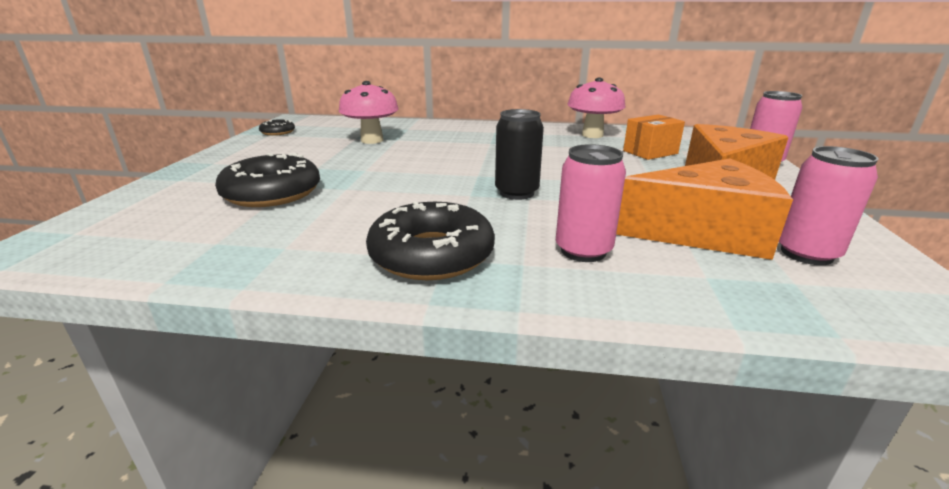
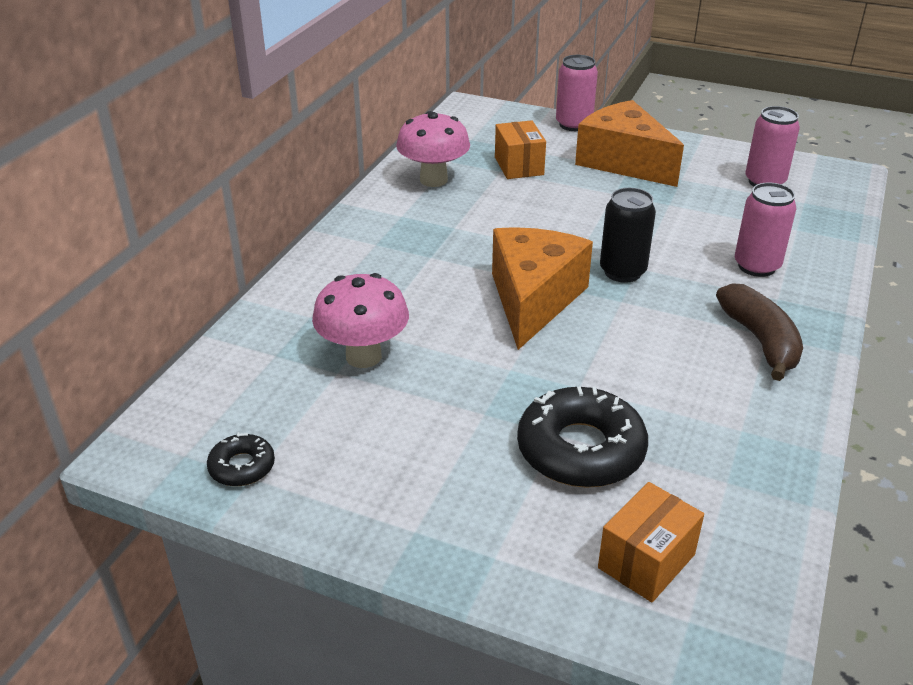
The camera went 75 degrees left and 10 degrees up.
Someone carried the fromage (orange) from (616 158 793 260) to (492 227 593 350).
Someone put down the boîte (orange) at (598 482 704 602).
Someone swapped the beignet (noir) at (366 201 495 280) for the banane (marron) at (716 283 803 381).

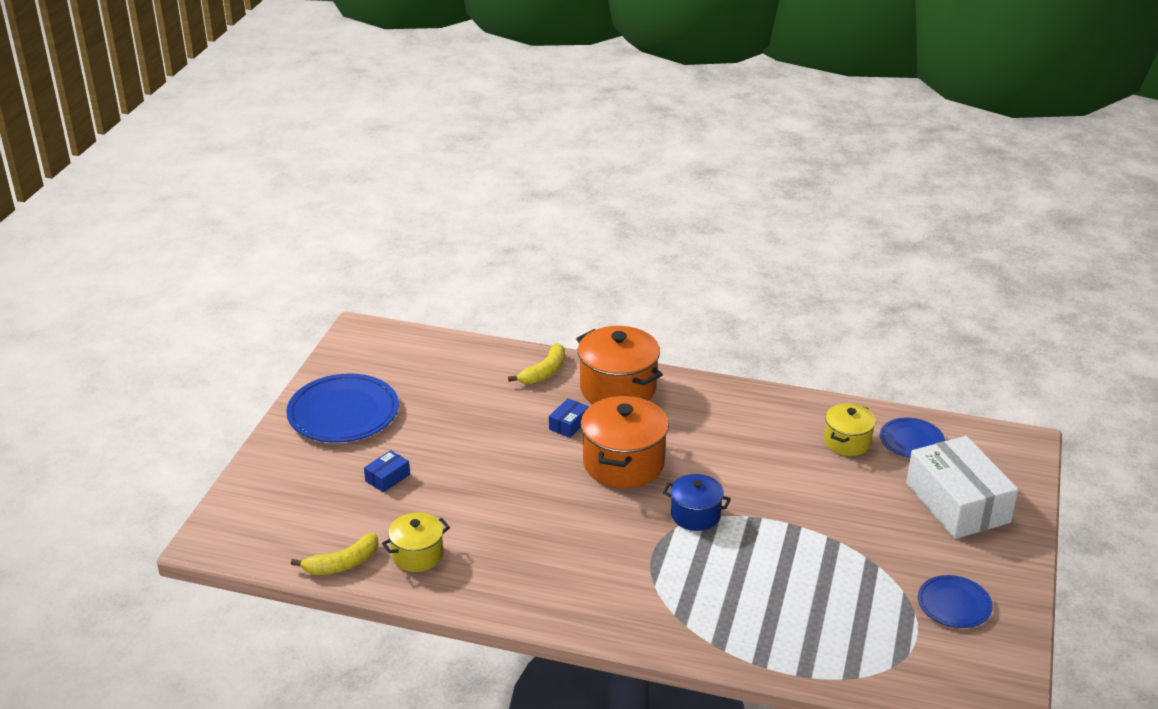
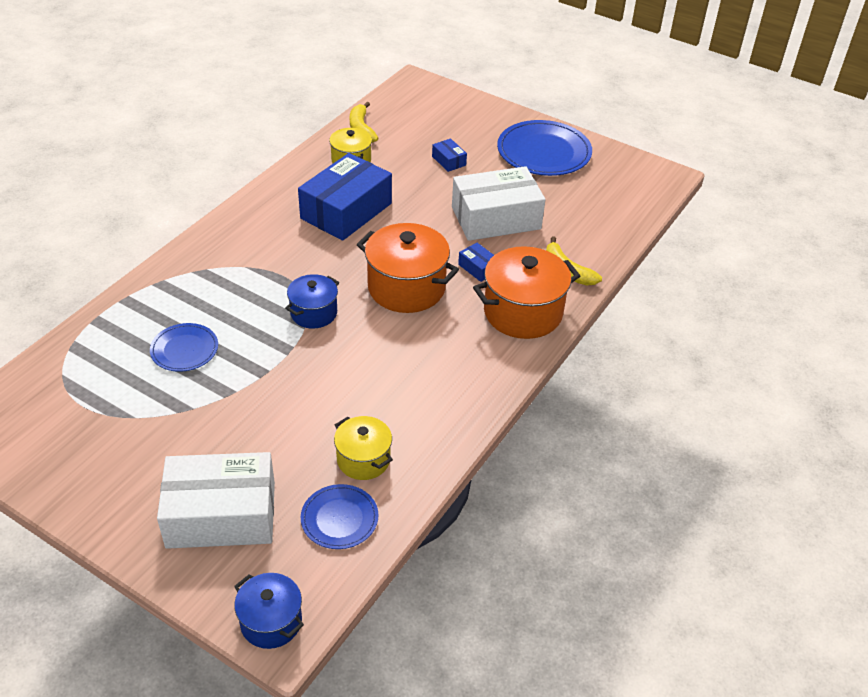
The camera went 105 degrees right and 10 degrees up.
Someone carried the assiette (bleu) from (918 575 993 628) to (150 323 218 372).
Someone put down the marmite (bleu) at (234 573 304 649).
Someone put down the boîte (bleu) at (298 153 392 241).
Someone put down the boîte (blanc) at (452 166 546 241).

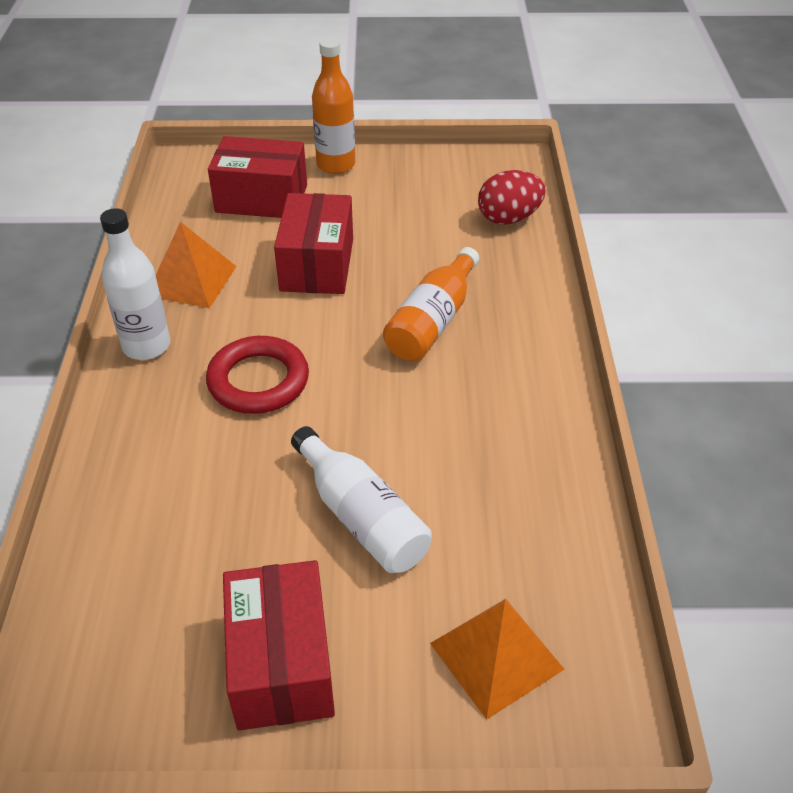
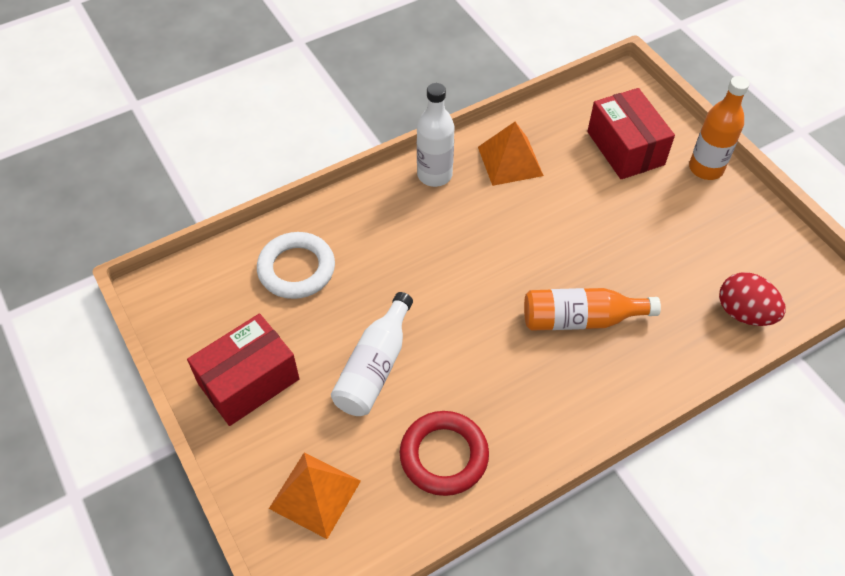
The camera went 60 degrees right and 10 degrees up.
Someone put down the anneau (blanc) at (257 232 335 299).
Someone carried the anneau (rouge) from (206 336 309 414) to (400 411 489 496).
Someone took away the boîte (rouge) at (274 193 353 294).

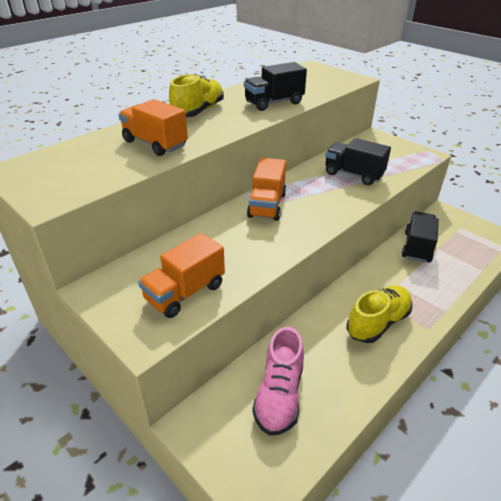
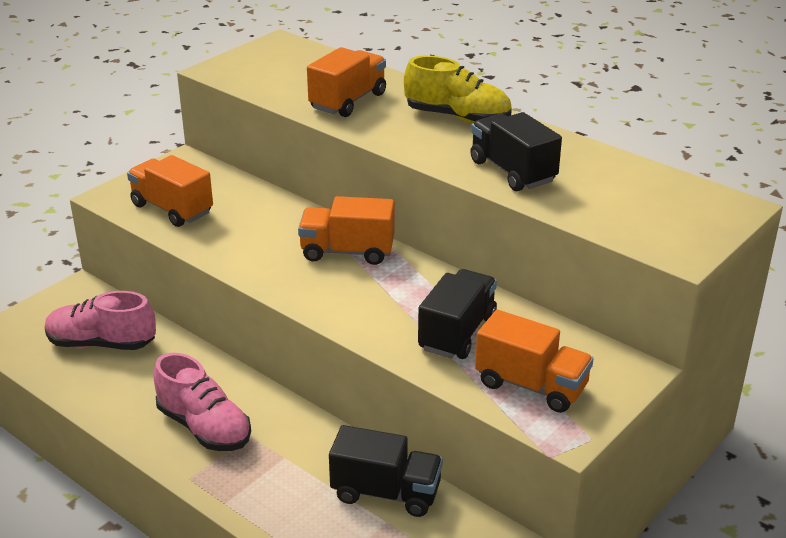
The camera went 85 degrees right and 5 degrees down.
Someone repainted the chaussure (jaune) at (347 286 413 343), which became the chaussure (rose) at (153 353 251 451).
Someone put down the camion (orange) at (475 310 594 413).

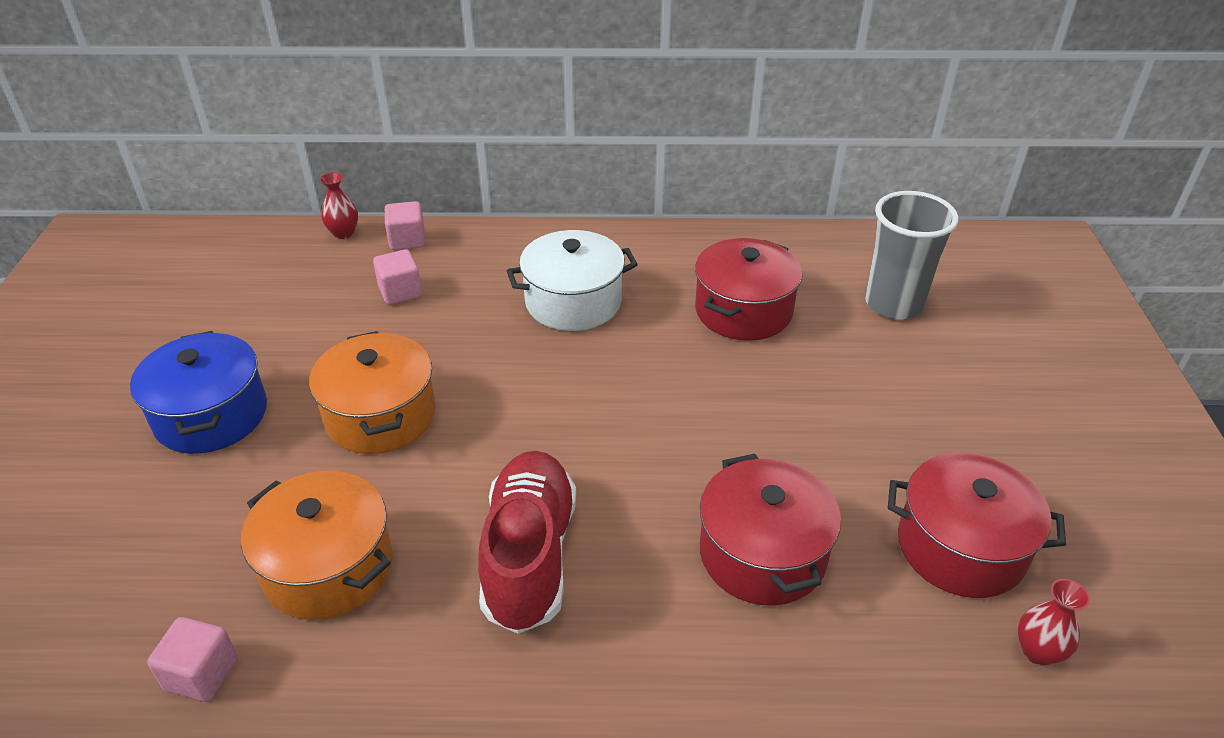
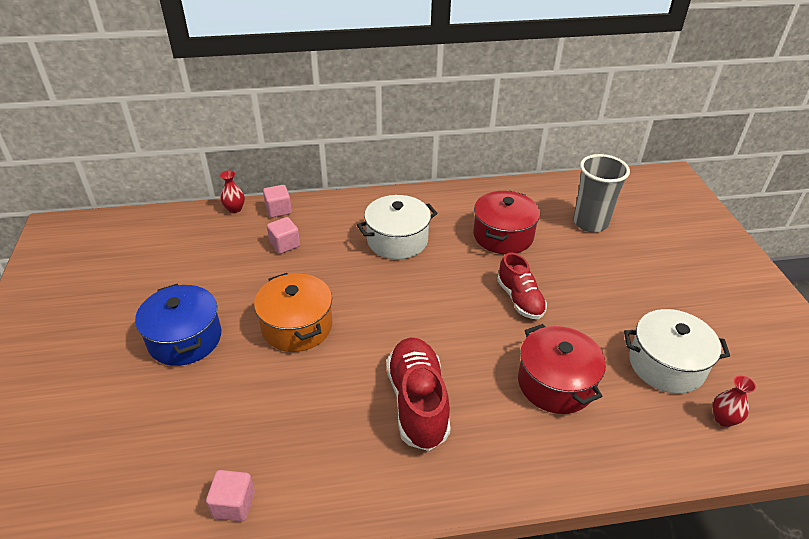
The camera went 10 degrees left and 0 degrees up.
Someone put down the chaussure (rouge) at (497 252 547 319).
Someone repainted the marmite (rouge) at (888 453 1066 598), which became the marmite (blanc) at (624 309 730 394).
Someone took away the marmite (orange) at (241 471 393 620).

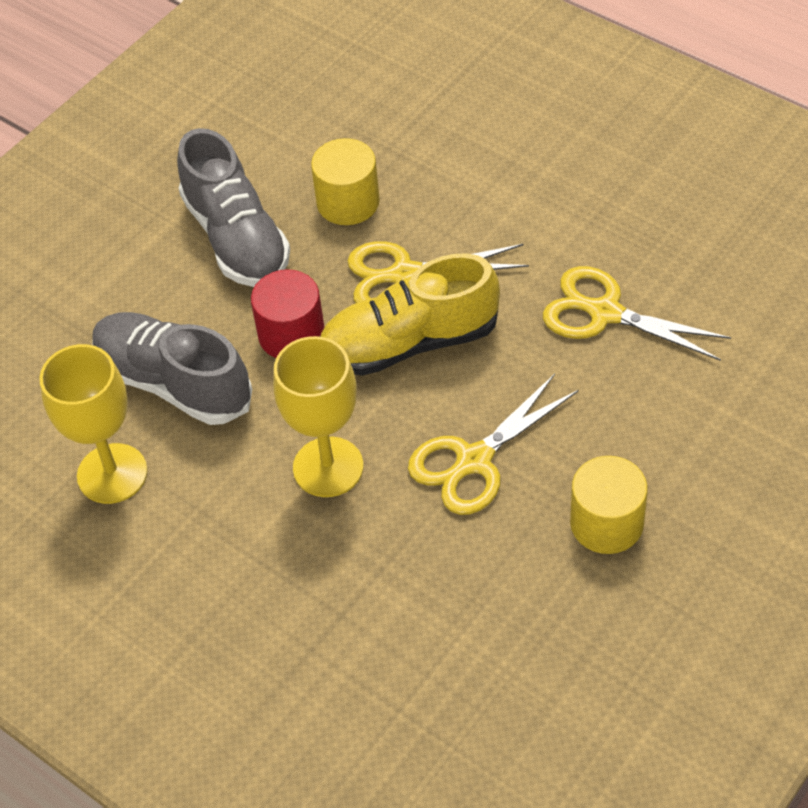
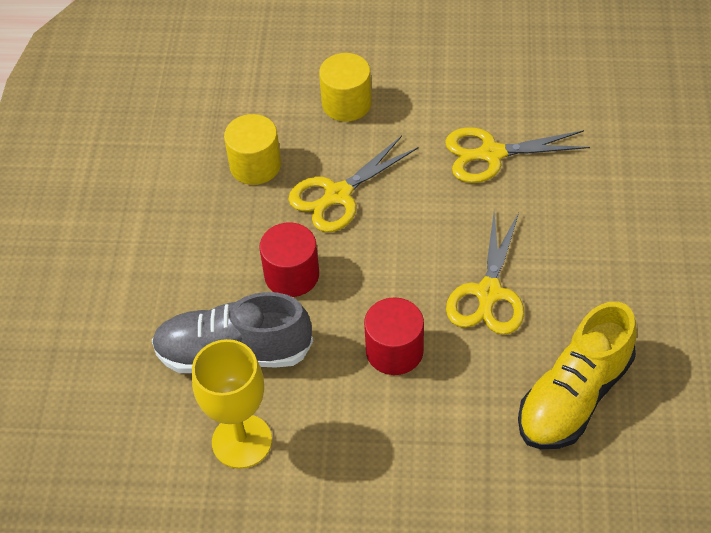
The camera went 35 degrees left and 0 degrees up.
Someone carried the cylindre (jaune) from (570 456 648 554) to (319 53 372 122).
Someone swapped the verre à pied (jaune) at (273 336 363 497) for the cylindre (rouge) at (364 297 424 375).
Someone carried the chaussure (jaune) from (320 253 500 376) to (518 302 637 449).
Someone took away the chaussure (gris) at (177 128 290 287).

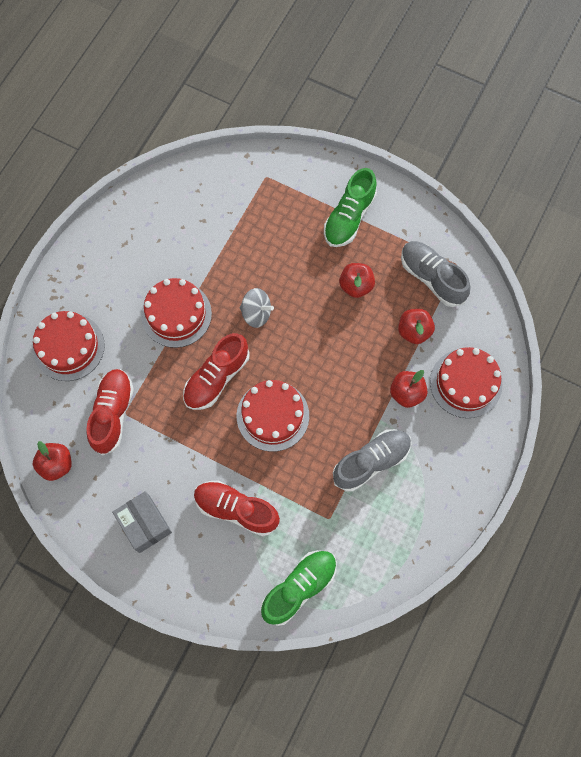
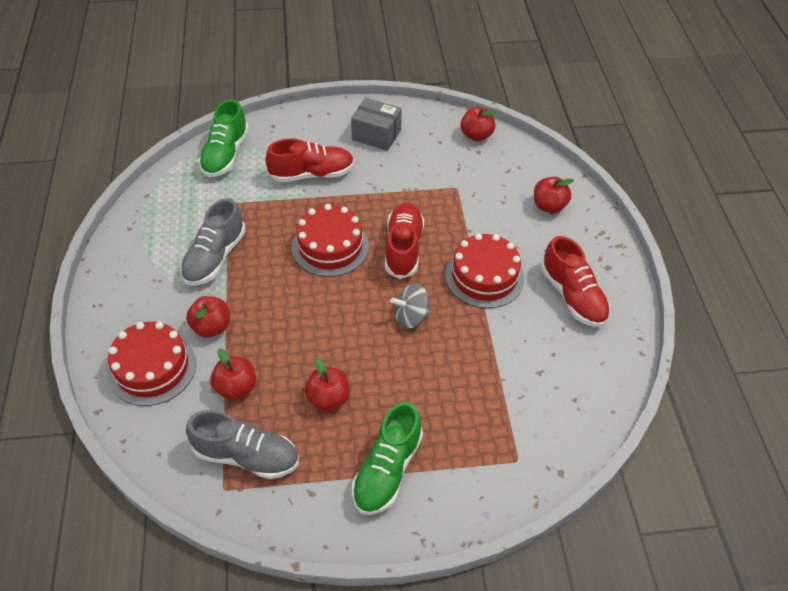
The camera went 145 degrees right and 20 degrees down.
Someone rotated the chaussure (vert) at (324 168 377 247) by 150 degrees counterclockwise.
Someone swapped the gâteau (rouge) at (33 311 105 381) for the pomme (rouge) at (534 177 574 213).
Someone carried the chaussure (rouge) from (86 369 134 456) to (541 236 610 327).

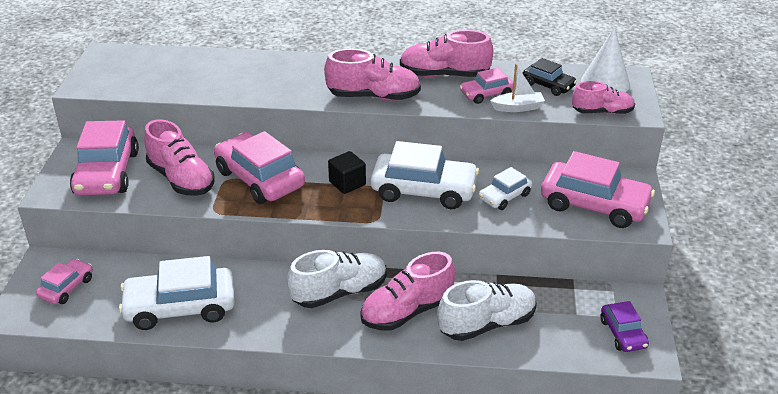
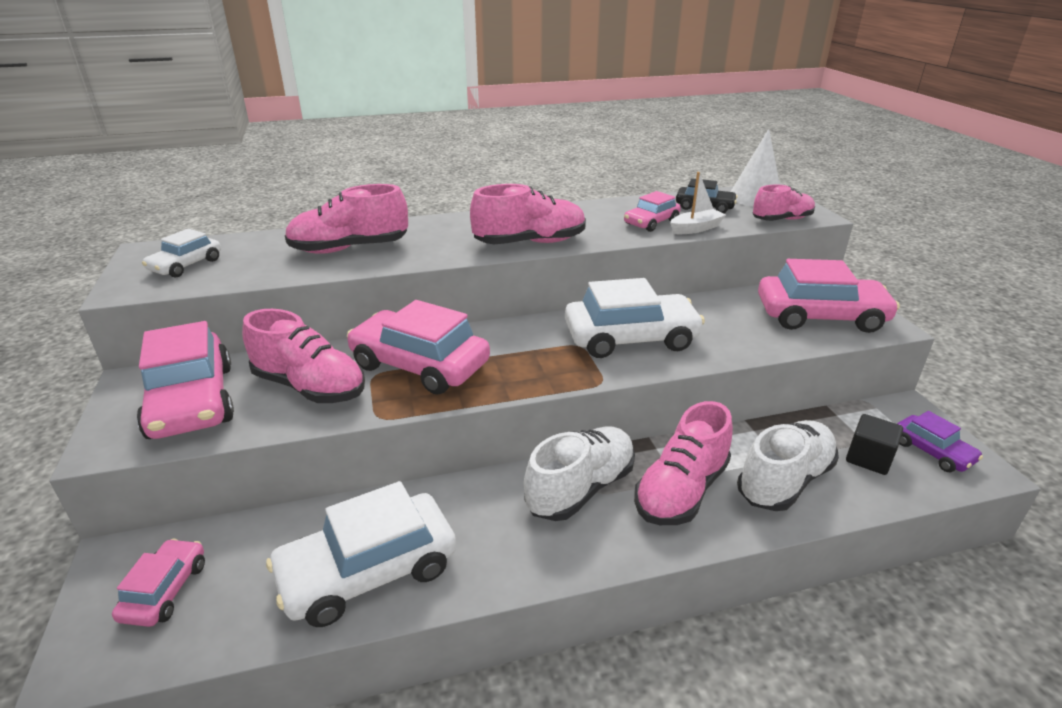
The camera went 20 degrees left and 5 degrees down.
Someone carried the voiture (blanc) from (479 167 532 210) to (142 229 221 278).
Someone carried the chaussure (rose) from (400 30 493 77) to (285 184 408 253).
Someone carried the cube (noir) from (328 151 366 194) to (846 414 903 475).

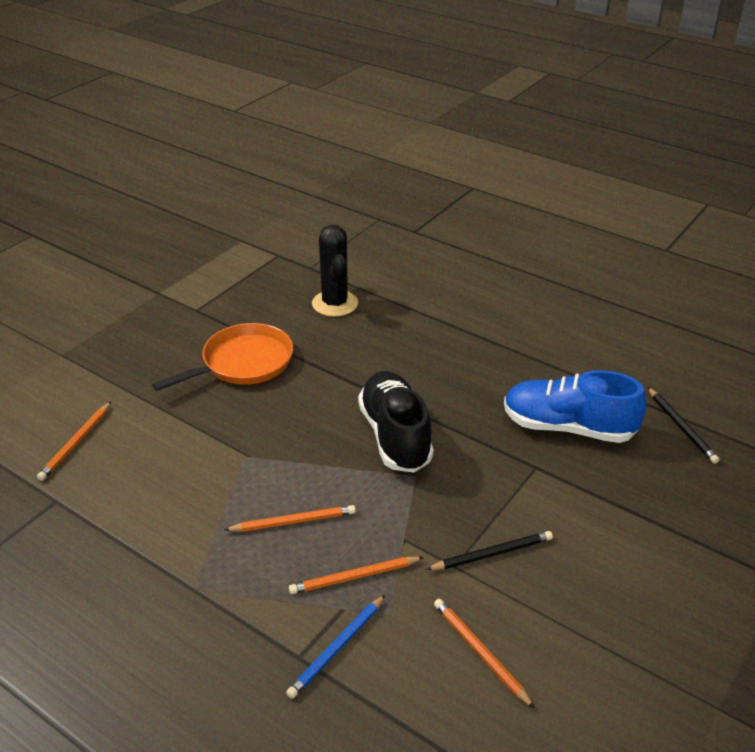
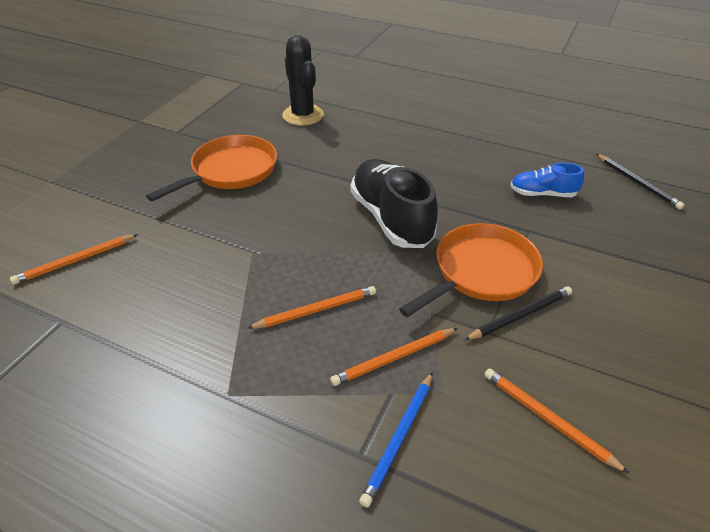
The camera went 10 degrees left and 5 degrees up.
Someone rotated the crayon (orange) at (37 402 111 481) by 45 degrees clockwise.
Someone put down the poêle (orange) at (399 223 543 317).
Someone scaled the chaussure (bleu) at (504 370 647 443) by 0.55.

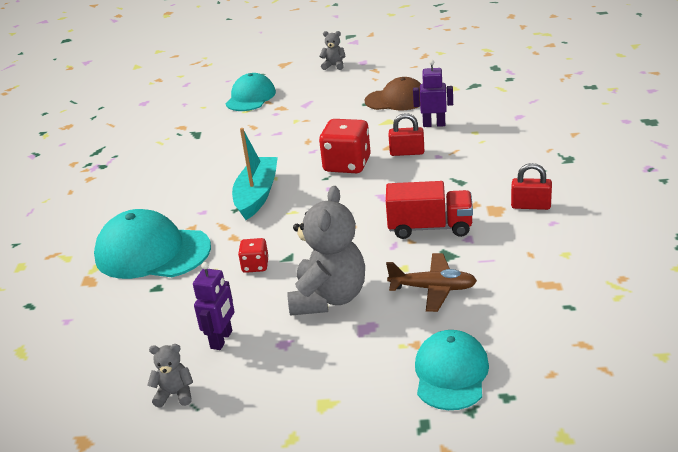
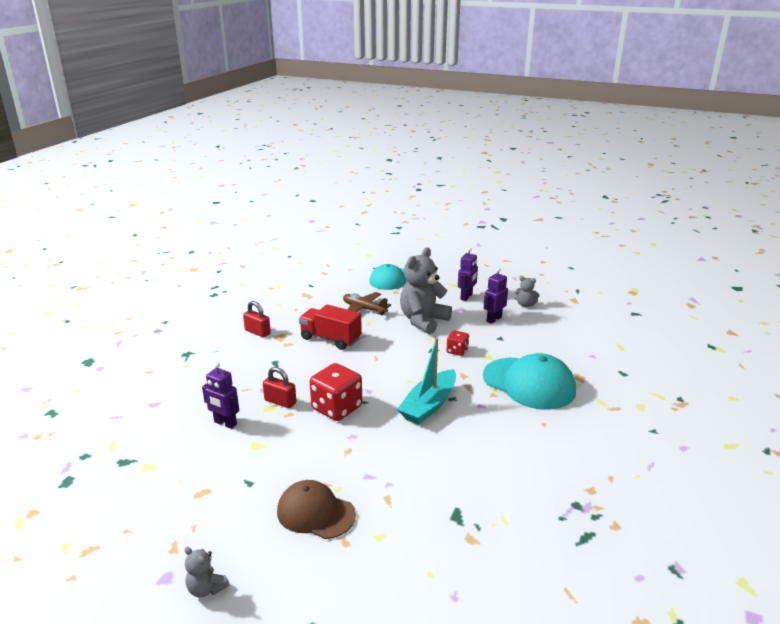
The camera went 160 degrees left and 5 degrees down.
Someone carried the casquette (marron) from (364 77 421 110) to (277 480 356 539).
Someone put down the robot (violet) at (458 248 478 301).
Someone took away the casquette (turquoise) at (225 73 276 111).

